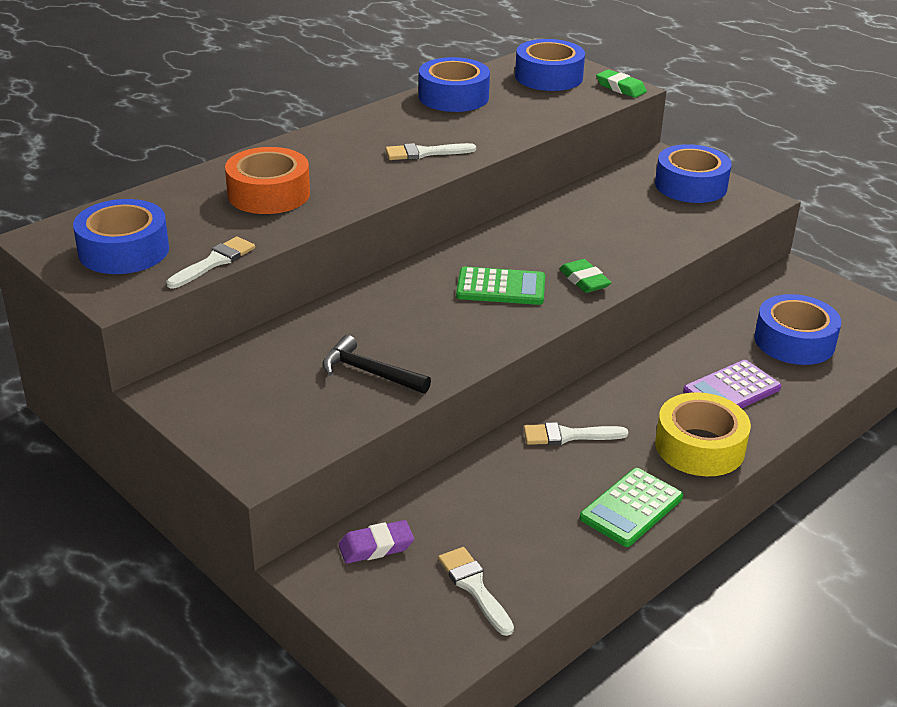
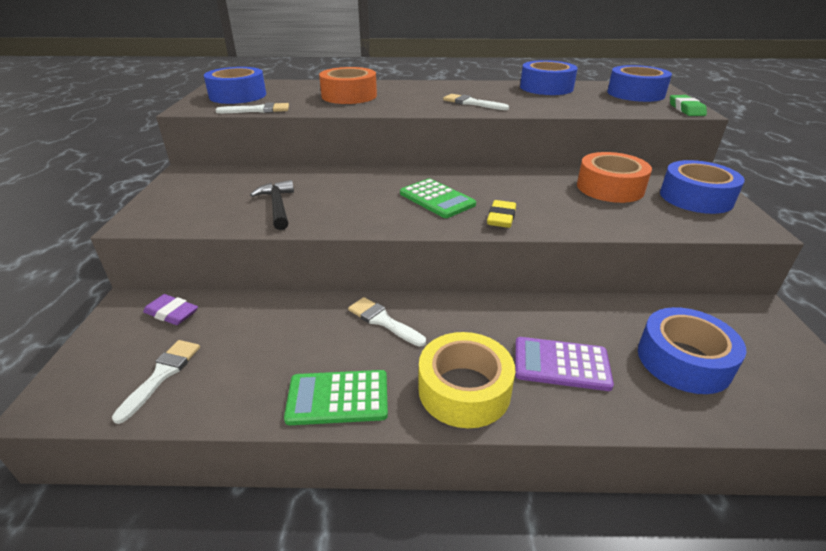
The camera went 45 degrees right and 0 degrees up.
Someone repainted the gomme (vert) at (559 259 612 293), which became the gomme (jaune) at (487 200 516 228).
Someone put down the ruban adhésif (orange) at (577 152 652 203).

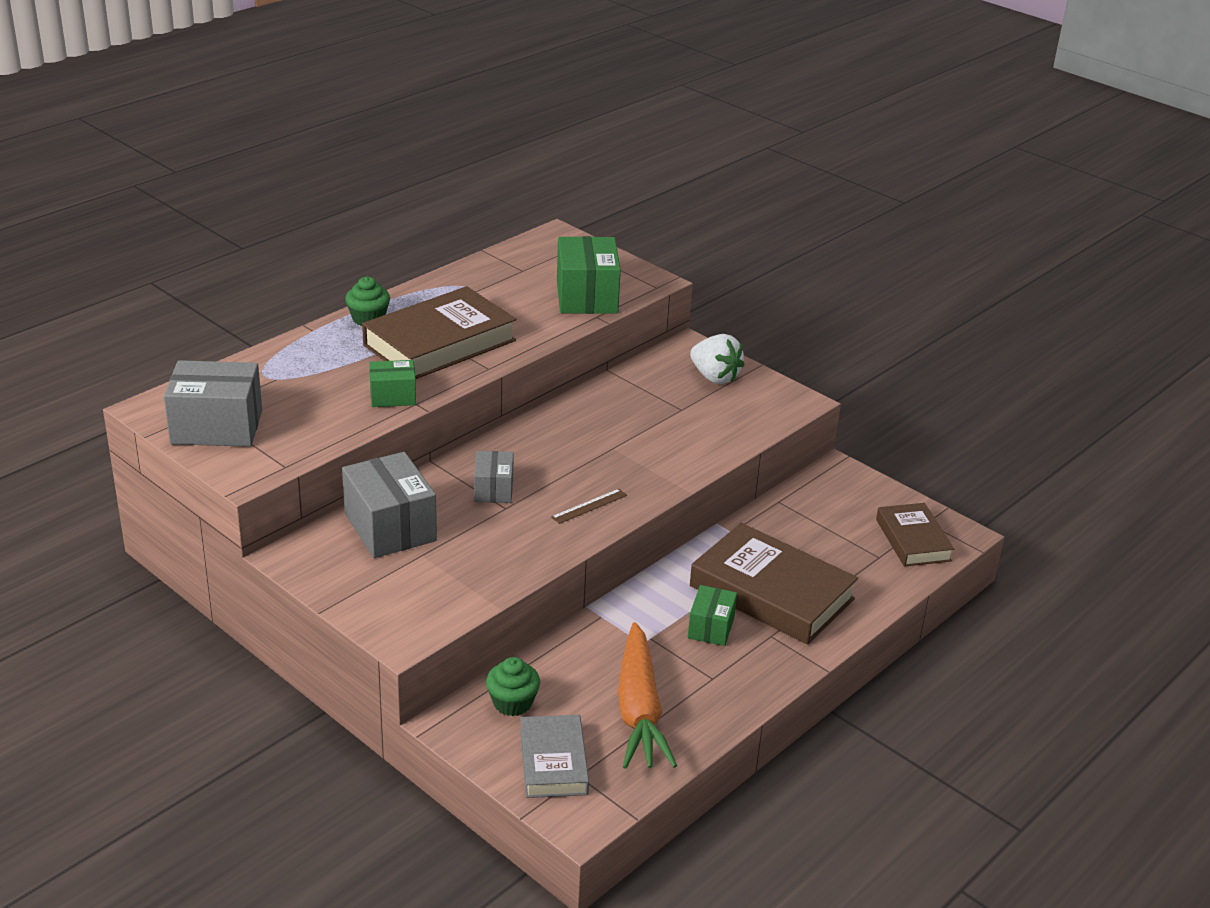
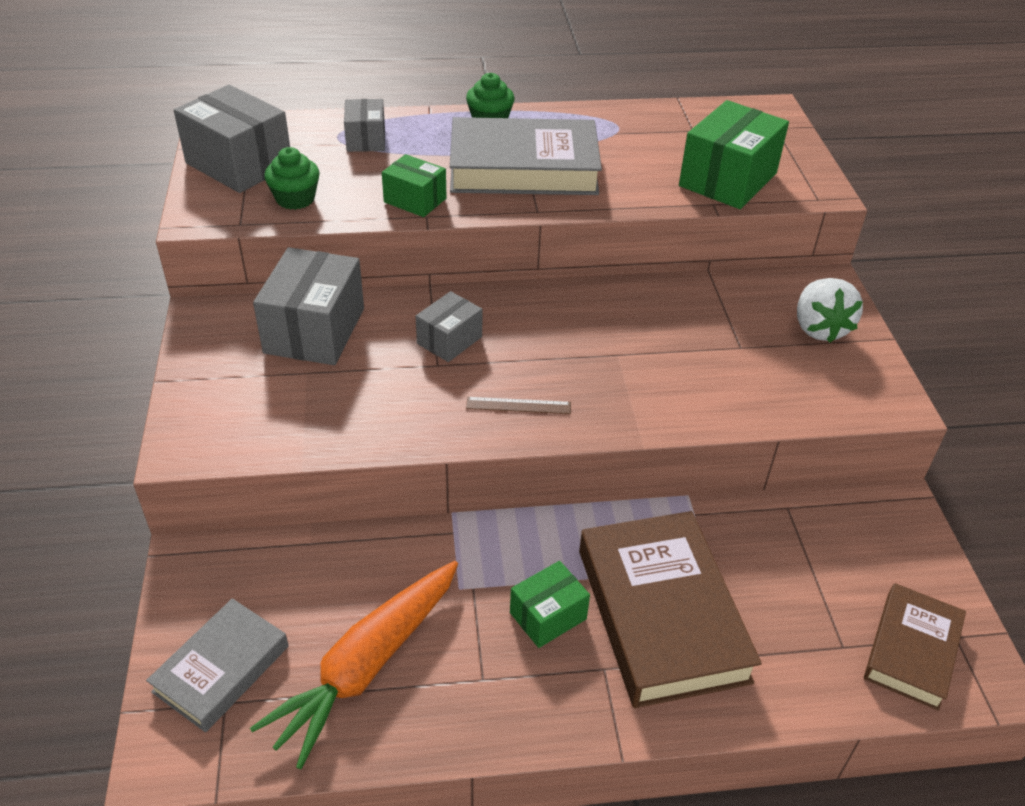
The camera went 40 degrees right and 10 degrees up.
Someone carried the muffin (vert) from (486 657 540 716) to (264 147 320 210).
Someone put down the boîte (gris) at (344 99 385 152).
Someone repainted the livre (marron) at (362 286 516 379), which became the livre (gris) at (450 117 602 195).

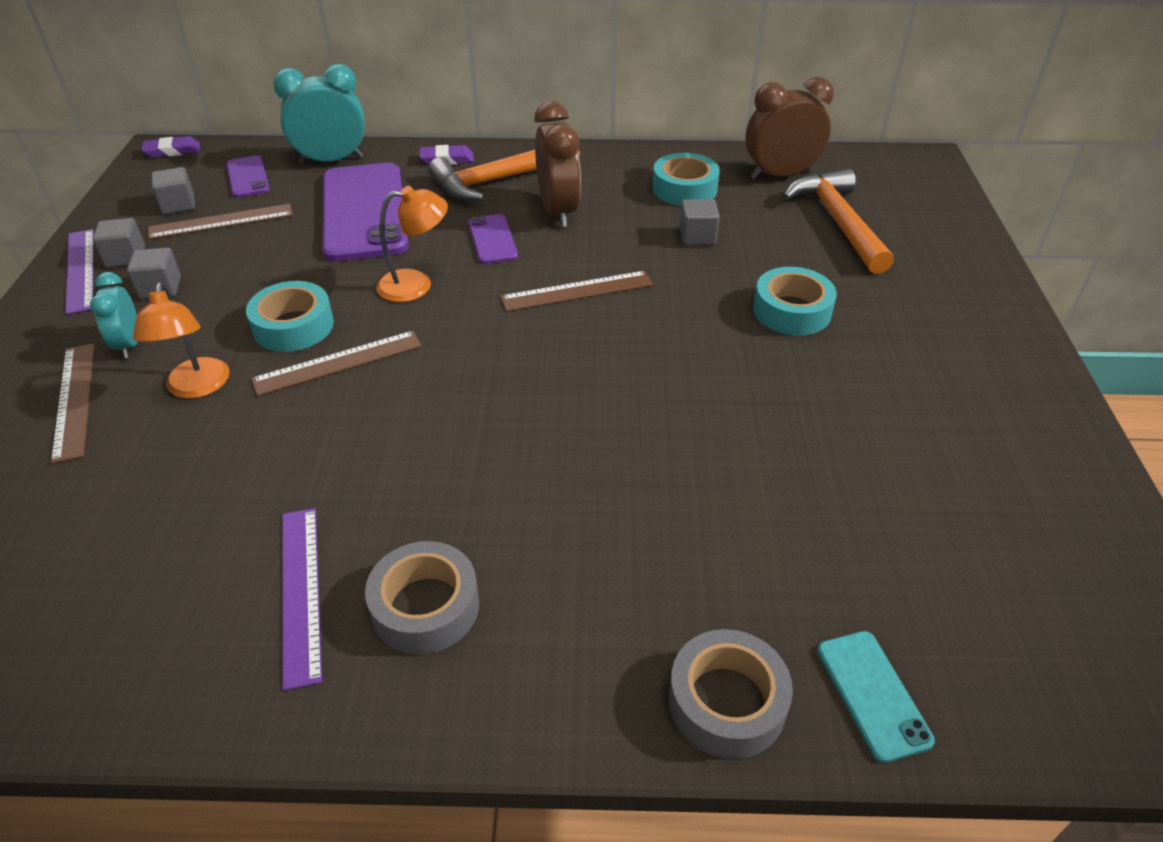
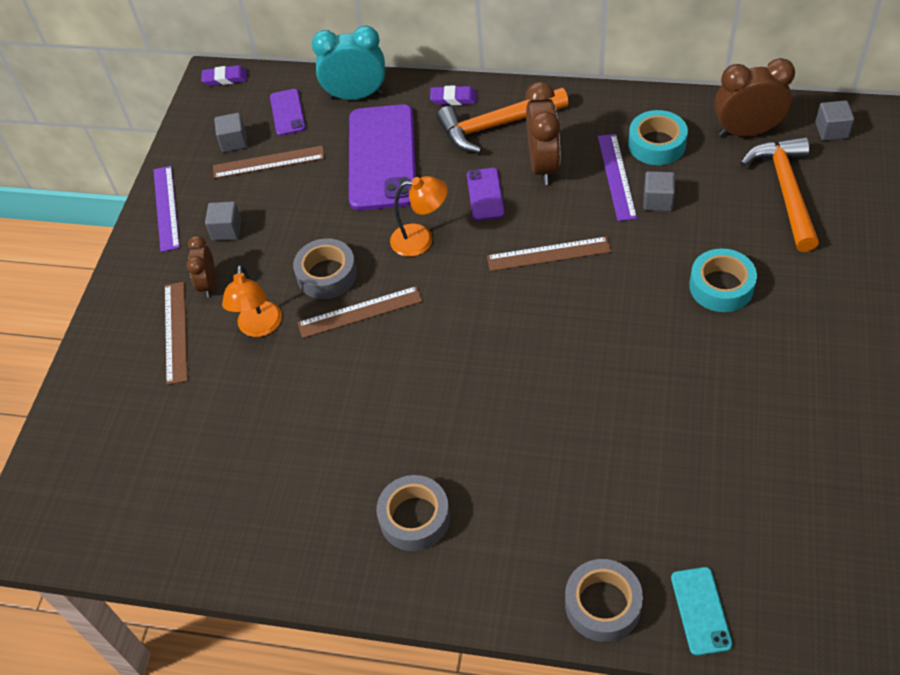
The camera went 15 degrees right and 10 degrees up.
Someone repainted the réveil (turquoise) at (90 272 138 358), which became the réveil (marron) at (187 236 216 297).
Someone repainted the ruban adhésif (turquoise) at (246 281 334 352), which became the ruban adhésif (gris) at (293 238 357 299).
Someone carried the règle (violet) from (282 508 322 691) to (598 134 637 221).
Someone carried the cube (gris) from (93 218 145 268) to (815 100 854 141).

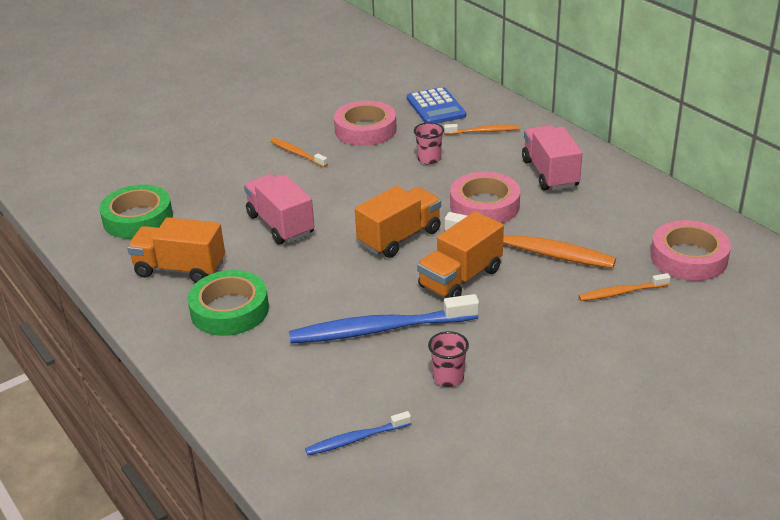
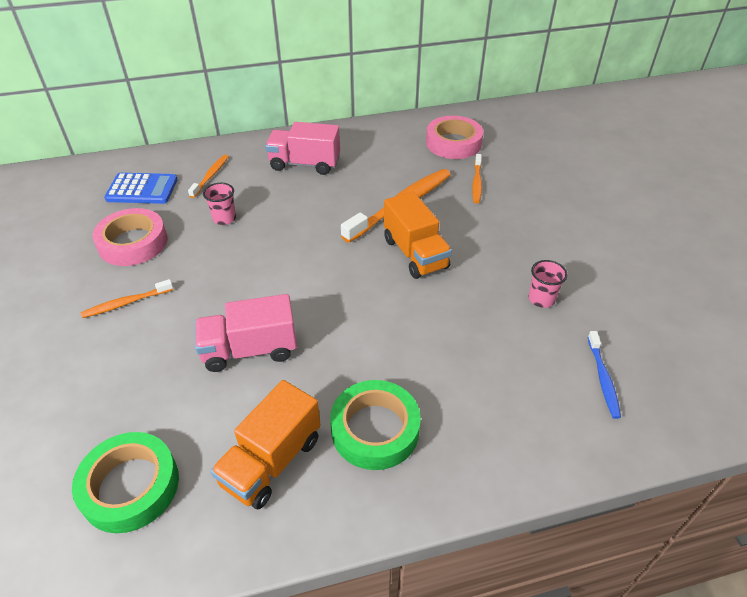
The camera went 70 degrees left and 10 degrees up.
Someone took away the brosse à dents (bleu) at (289 294 479 343).
Someone took away the camion (orange) at (355 186 441 258).
Someone took away the ruban adhésif (rose) at (450 172 520 223).

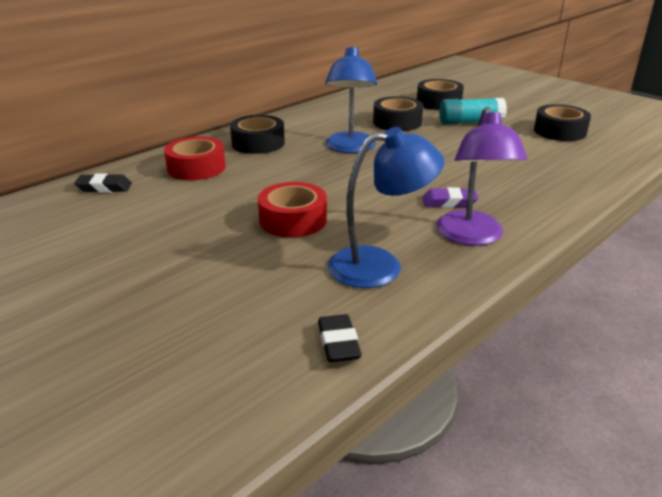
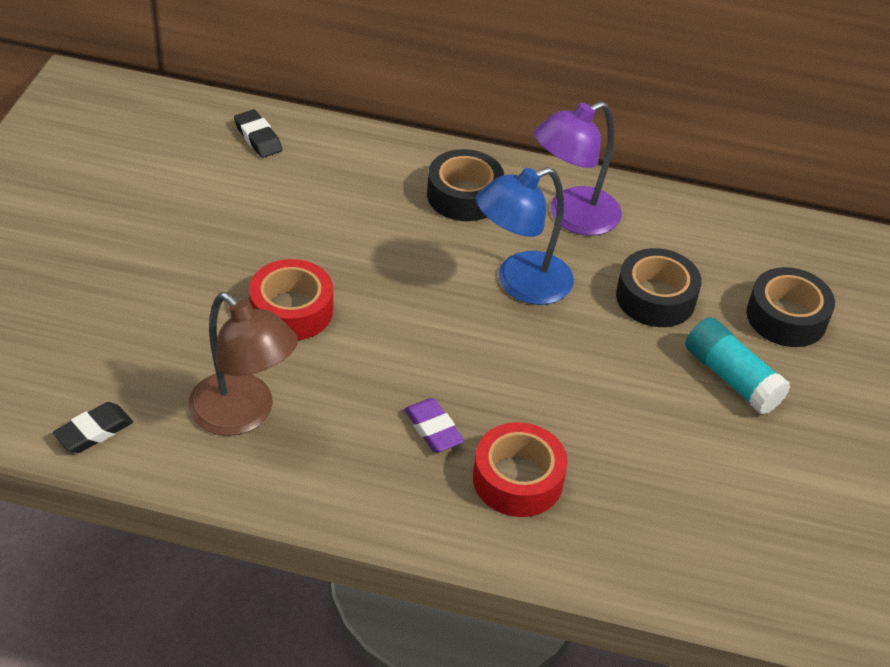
The camera went 55 degrees right and 15 degrees up.
Someone repainted the lampe (bleu) at (328 127 444 288), which became the lampe (marron) at (188 292 298 436).
Someone carried the ruban adhésif (rouge) from (164 136 226 180) to (473 422 568 517).
Someone carried the lampe (violet) from (436 107 528 246) to (534 101 622 236).
Someone took away the ruban adhésif (noir) at (534 104 591 141).

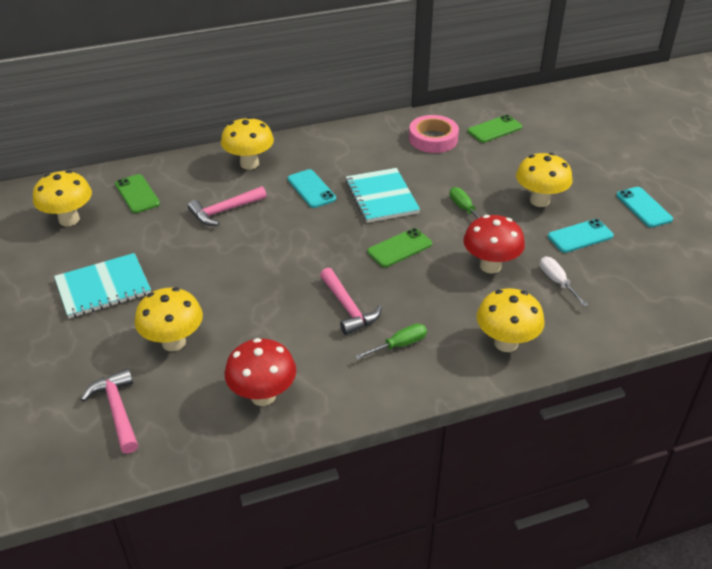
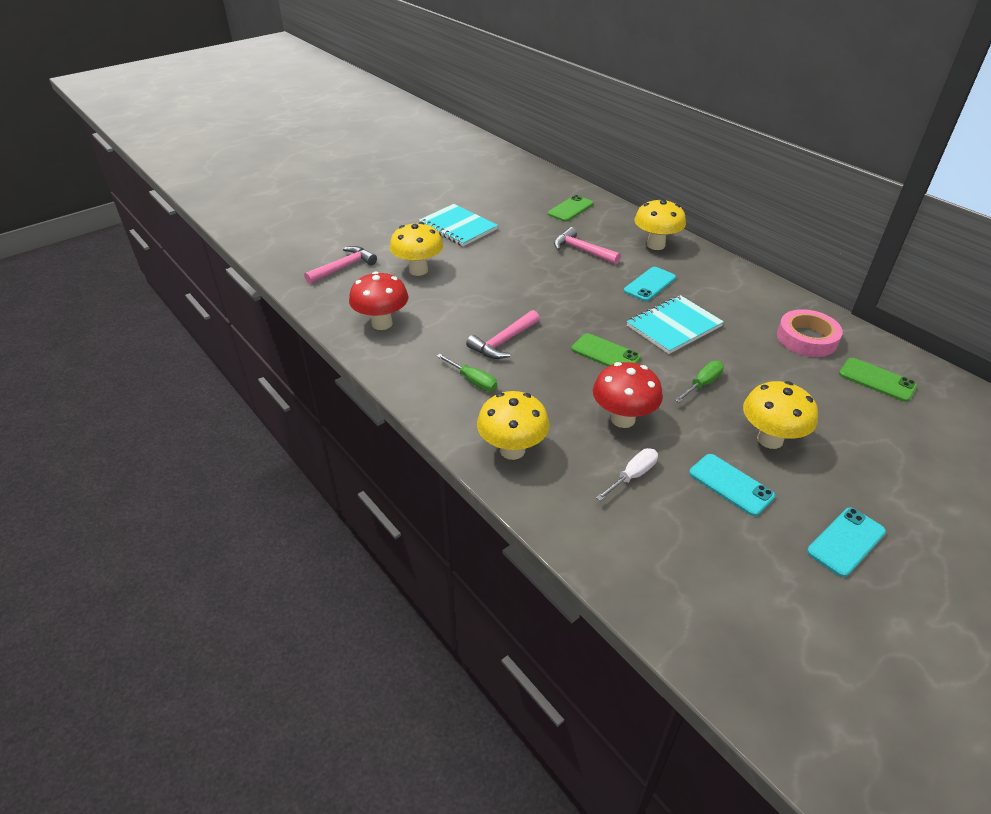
The camera went 70 degrees right and 0 degrees up.
Someone took away the champignon (jaune) at (33 170 92 226).

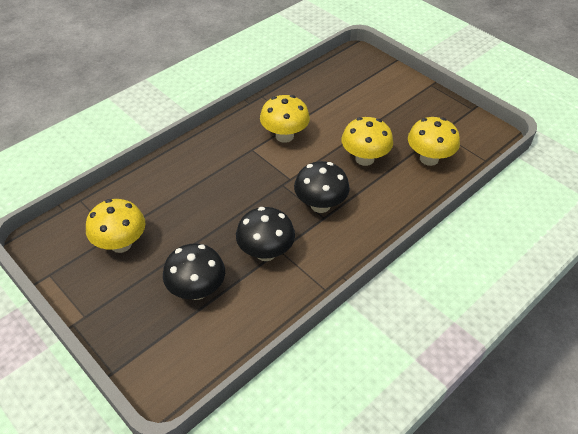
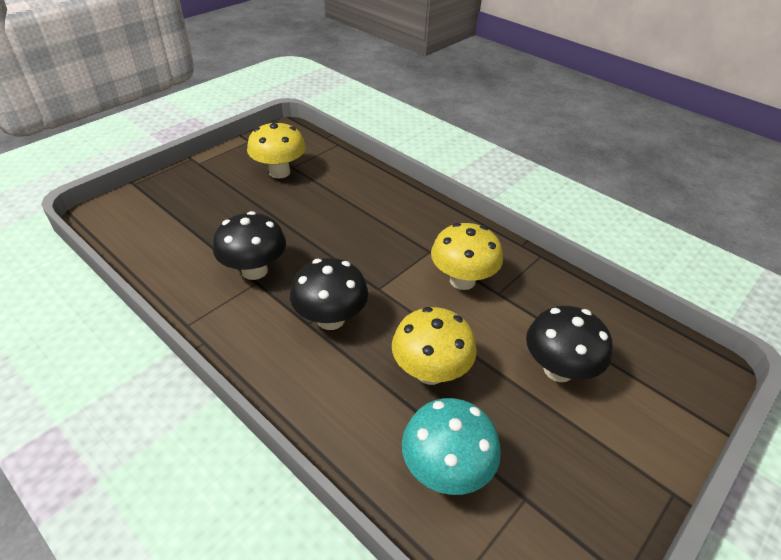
The camera went 85 degrees right and 5 degrees down.
Someone repainted the champignon (jaune) at (408 117 460 166), which became the champignon (turquoise) at (402 398 501 495).
Someone carried the champignon (noir) from (163 243 225 300) to (526 306 612 382).

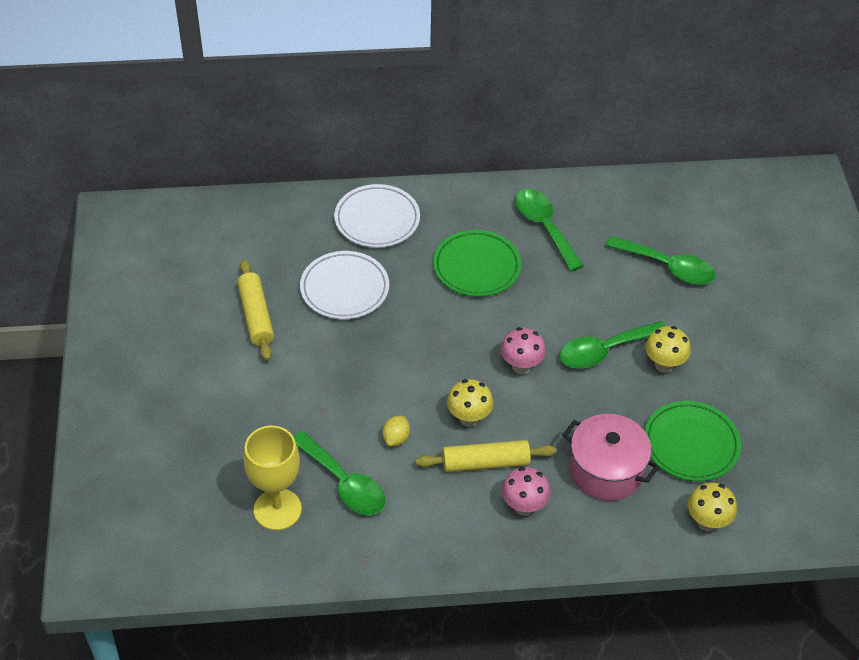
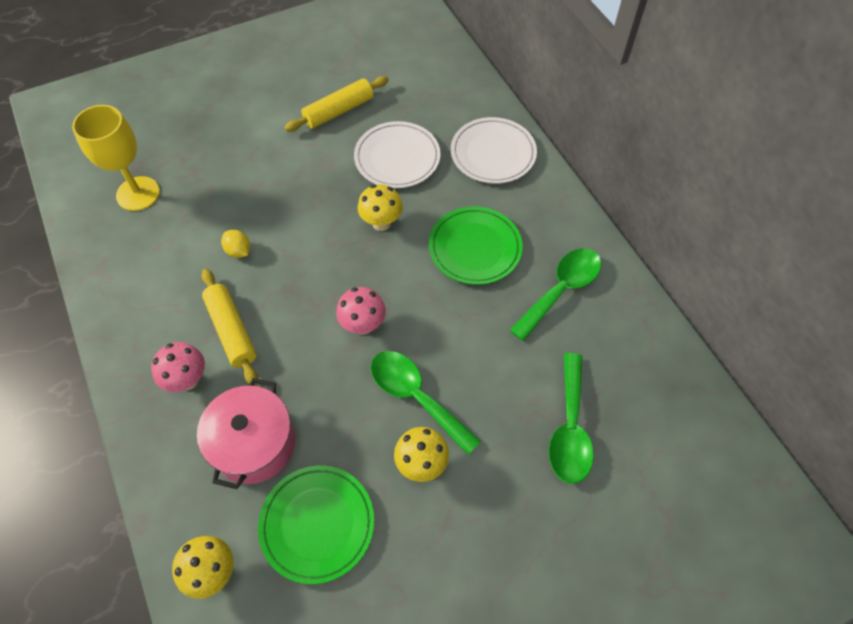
The camera went 70 degrees right and 10 degrees up.
Someone rotated the citron (jaune) at (382 416 410 446) by 45 degrees clockwise.
Someone carried the champignon (jaune) from (447 379 493 427) to (357 184 403 231).
Someone took away the cuillère (vert) at (293 431 386 515).

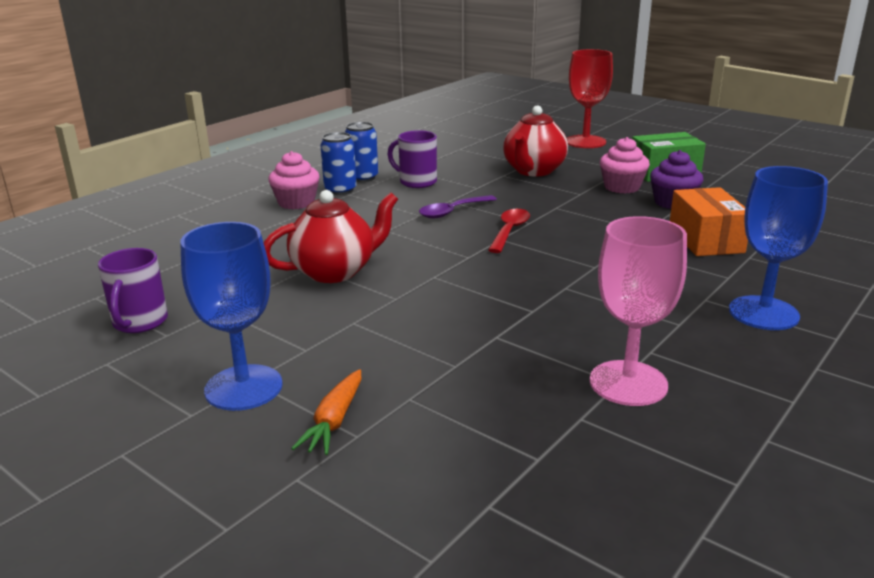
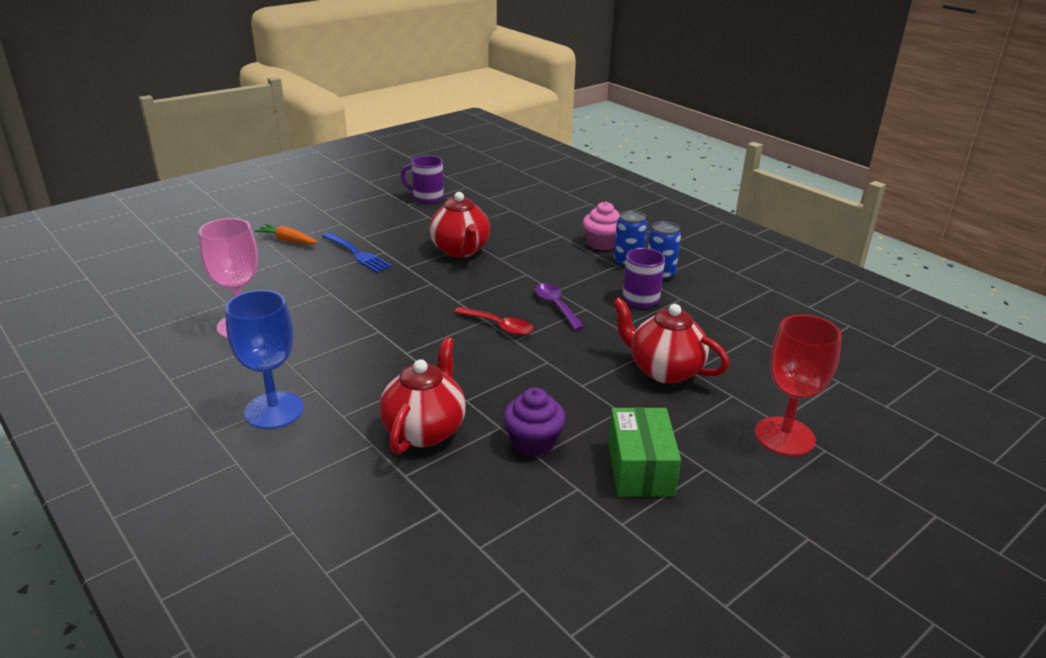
The camera went 100 degrees right and 5 degrees up.
Someone put down the fourchette (bleu) at (322 232 392 273).
Someone swapped the boîte (orange) at (670 187 748 256) for the théière (rouge) at (379 337 466 454).
Someone took away the verre à pied (bleu) at (180 222 283 411).
Someone took away the muffin (rose) at (600 137 650 194).

